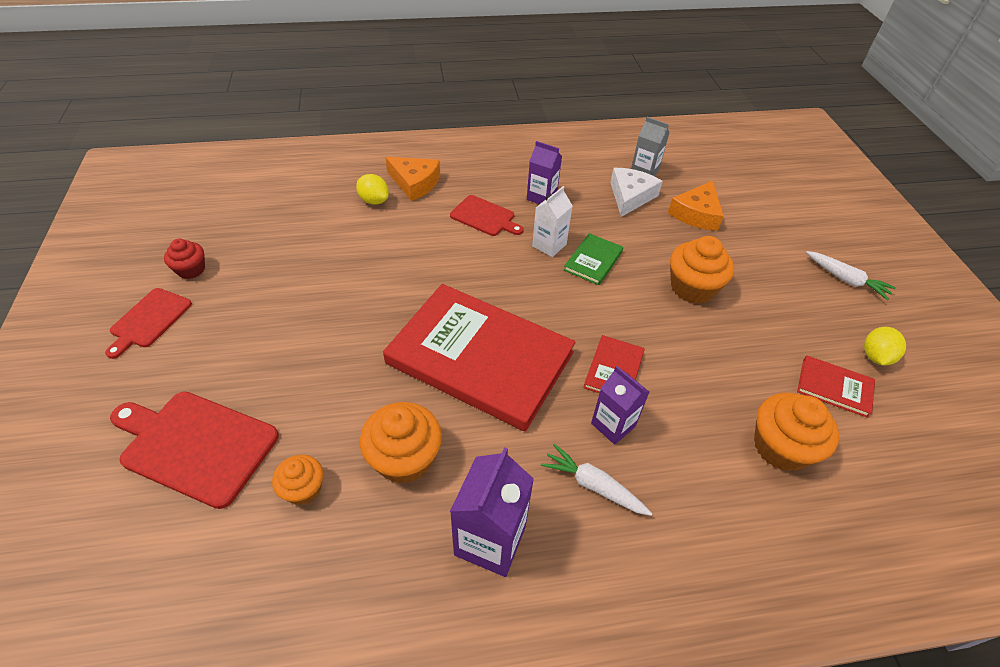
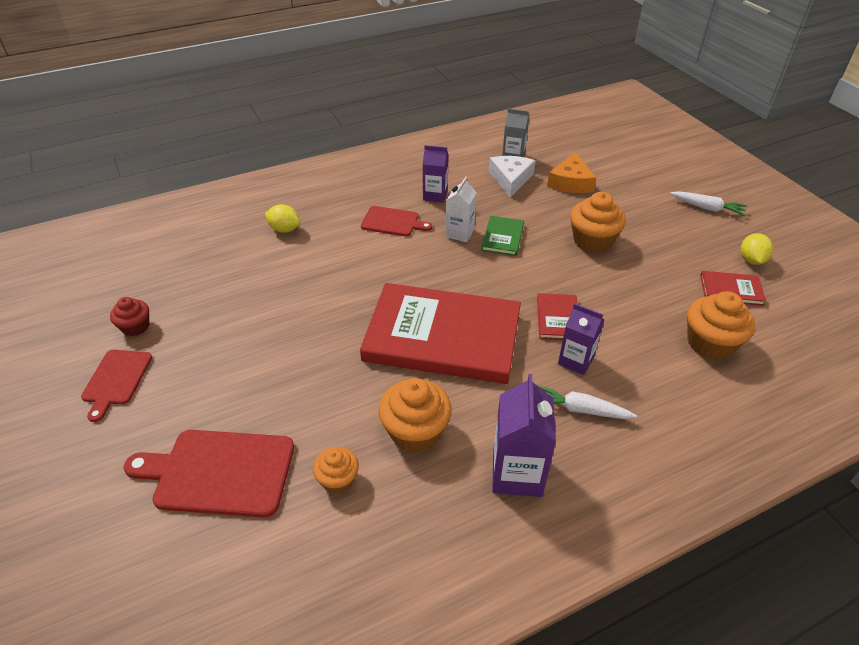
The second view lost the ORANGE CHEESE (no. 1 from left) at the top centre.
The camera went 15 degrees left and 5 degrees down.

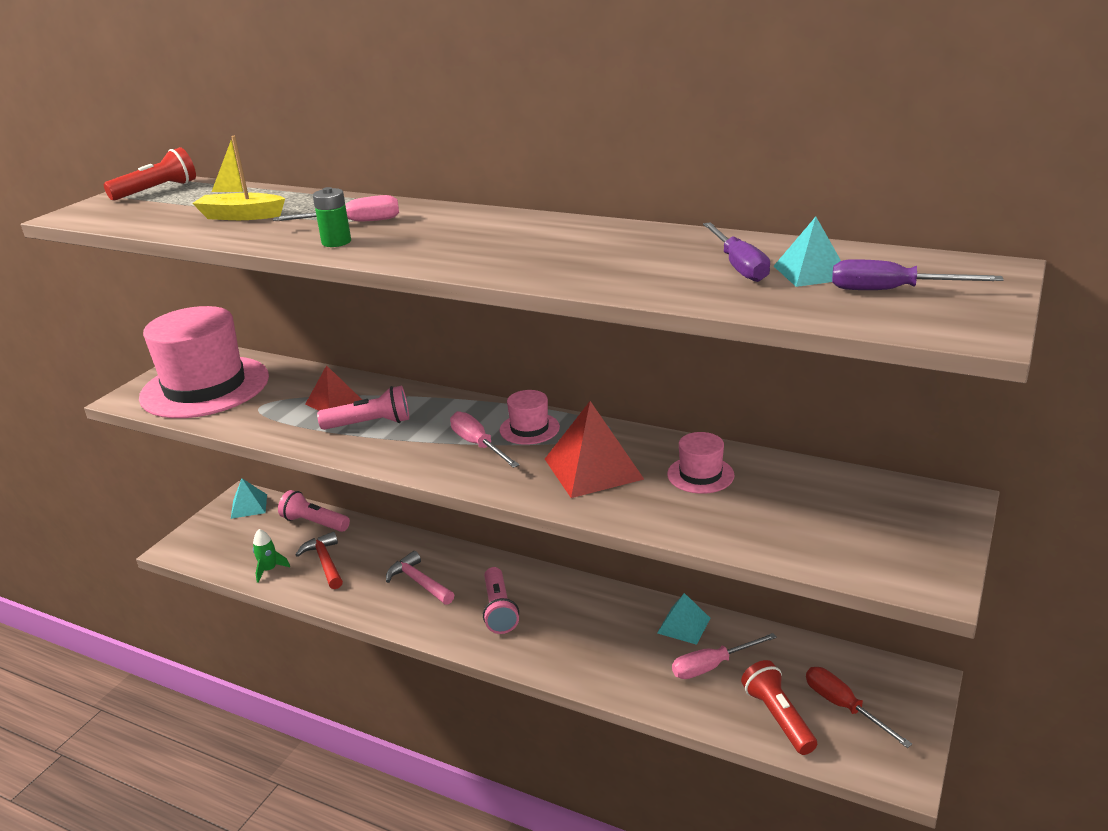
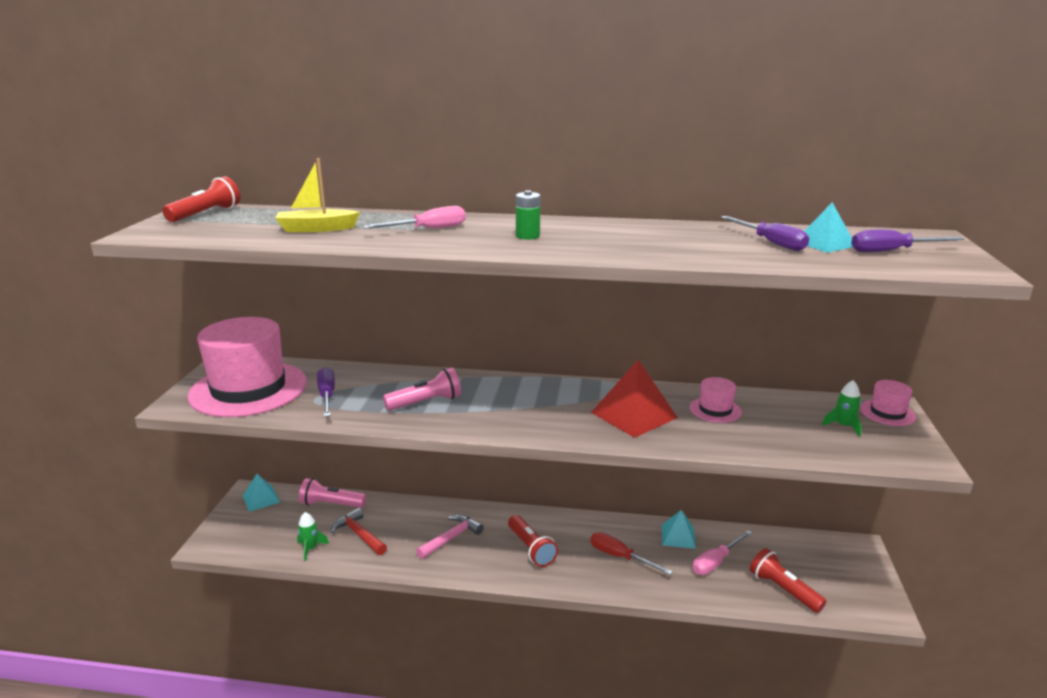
The second view gained the PURPLE SCREWDRIVER (no. 1 from left) at the middle left.
The PINK HAMMER at the bottom centre ended up facing another way, 105 degrees clockwise from before.
What was the PINK FLASHLIGHT (no. 3 from left) at the bottom centre turned into the RED FLASHLIGHT (no. 2 from left) at the bottom centre.
The GREEN BATTERY ended up elsewhere, having gone from the top left to the top centre.
The RED SCREWDRIVER ended up elsewhere, having gone from the bottom right to the bottom centre.
The second view gained the GREEN ROCKET (no. 2 from left) at the middle right.
The PINK HAT (no. 2 from left in the first image) ended up elsewhere, having gone from the centre to the middle right.
The second view lost the RED PYRAMID (no. 1 from left) at the middle left.
The second view lost the PINK SCREWDRIVER (no. 2 from left) at the centre.
The camera went 20 degrees left and 5 degrees down.

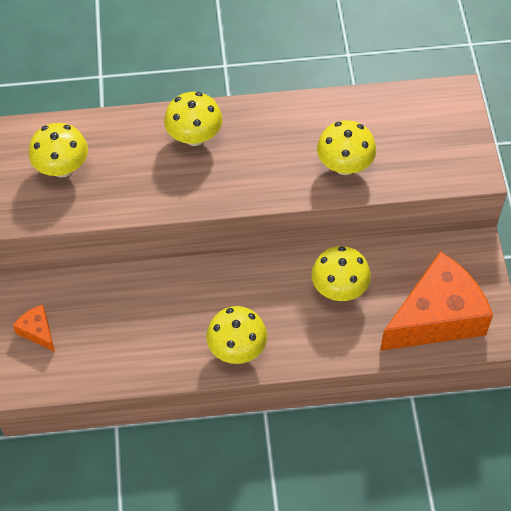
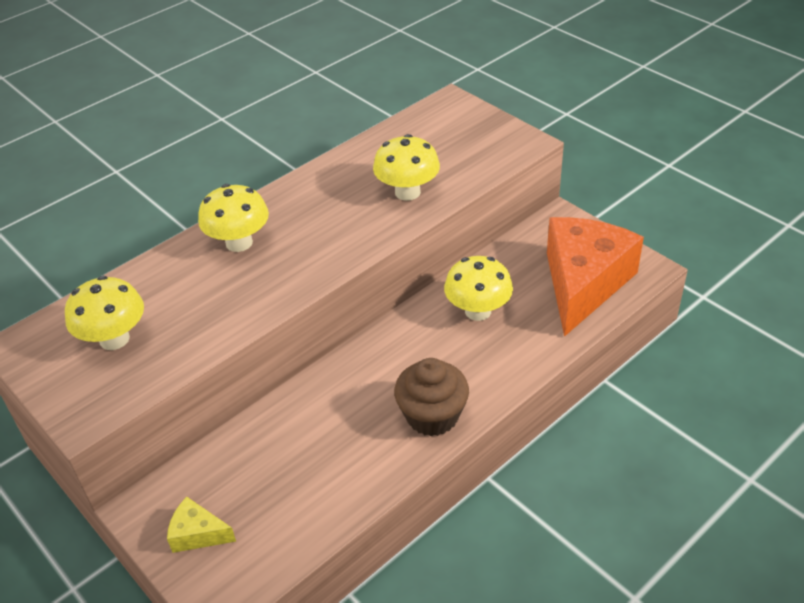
What was the ORANGE CHEESE (no. 1 from left) at the middle left turned into the YELLOW CHEESE at the bottom left.
Where the YELLOW MUSHROOM (no. 3 from left) stood at the centre, the BROWN CUPCAKE came to stand at the centre.
The camera went 35 degrees left and 15 degrees down.

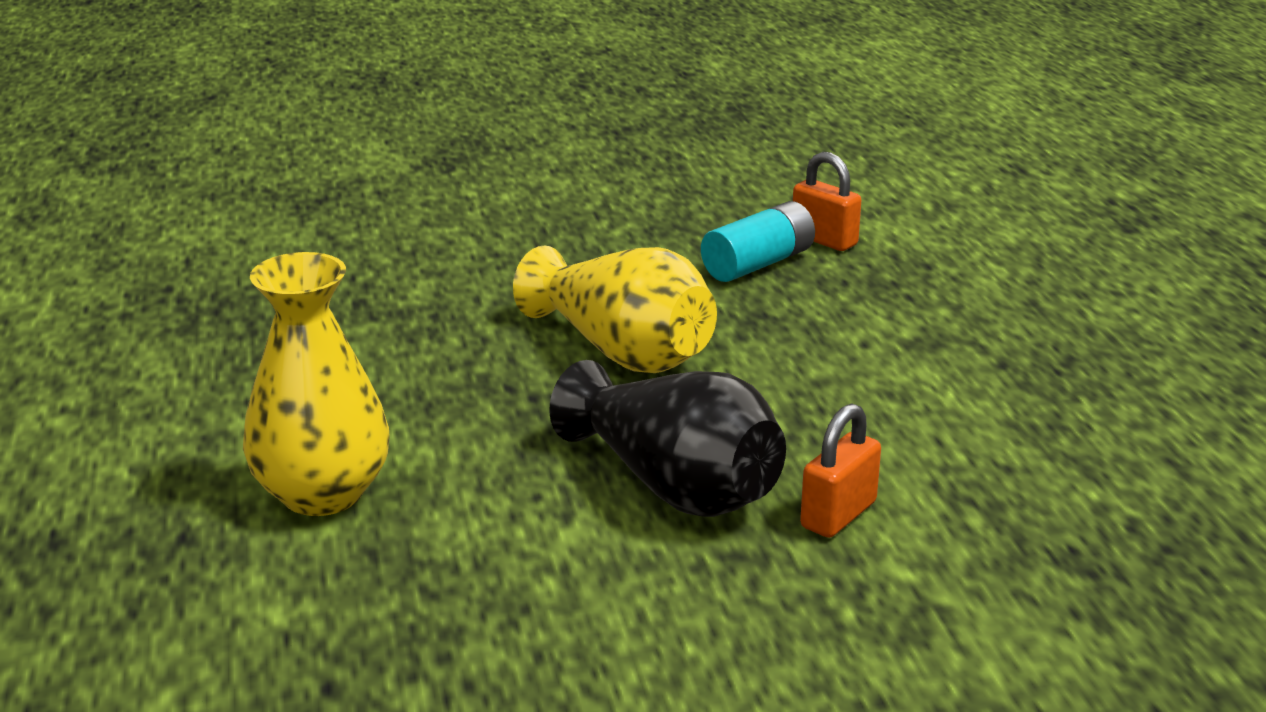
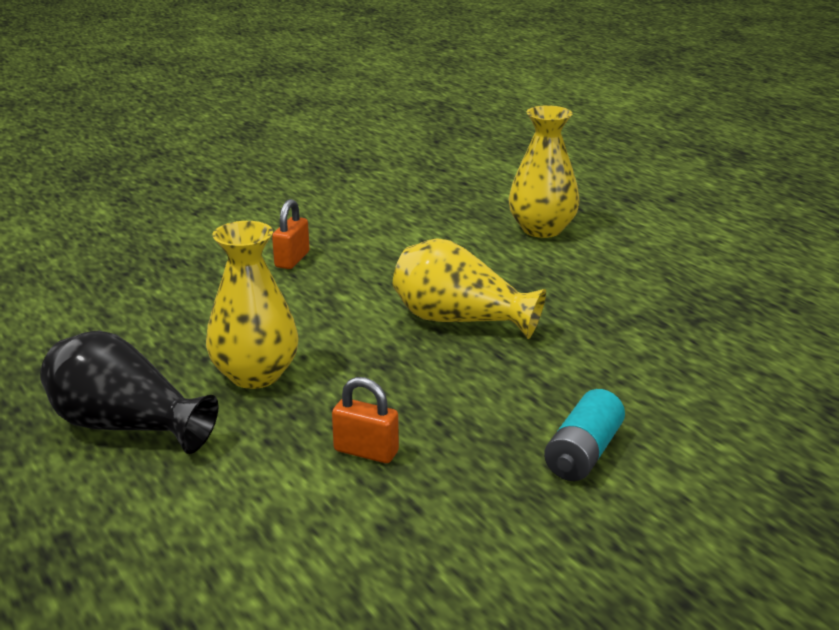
The BLACK VASE ended up elsewhere, having gone from the centre to the middle left.
The second view gained the YELLOW VASE (no. 1 from left) at the middle left.
The TURQUOISE BATTERY ended up elsewhere, having gone from the centre to the bottom right.
The camera went 160 degrees right and 0 degrees up.

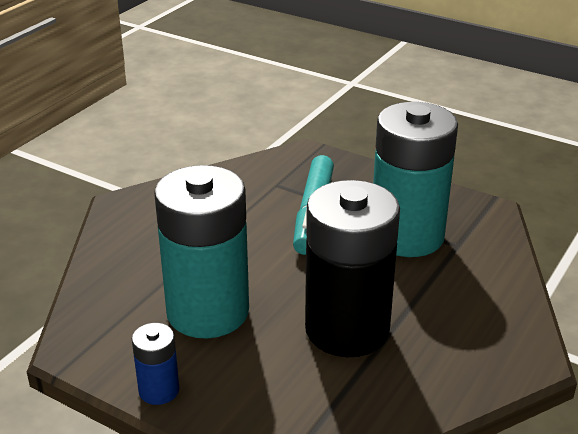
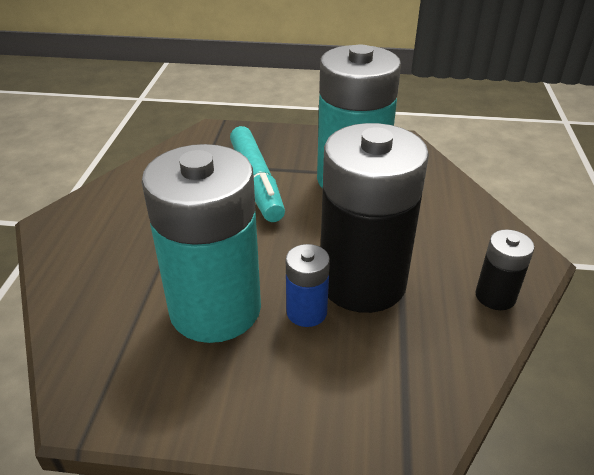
The BLUE BATTERY ended up elsewhere, having gone from the bottom left to the centre.
The second view gained the BLACK BATTERY (no. 2 from left) at the middle right.
The camera went 25 degrees left and 5 degrees up.

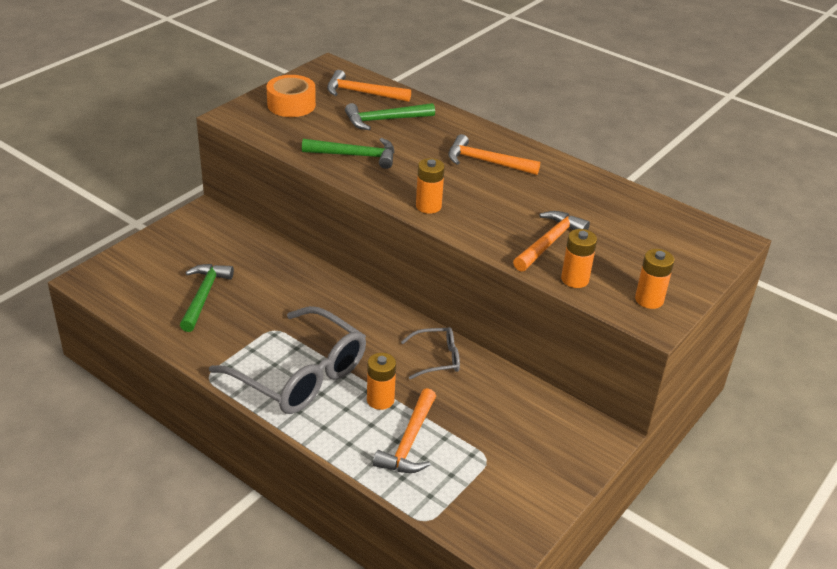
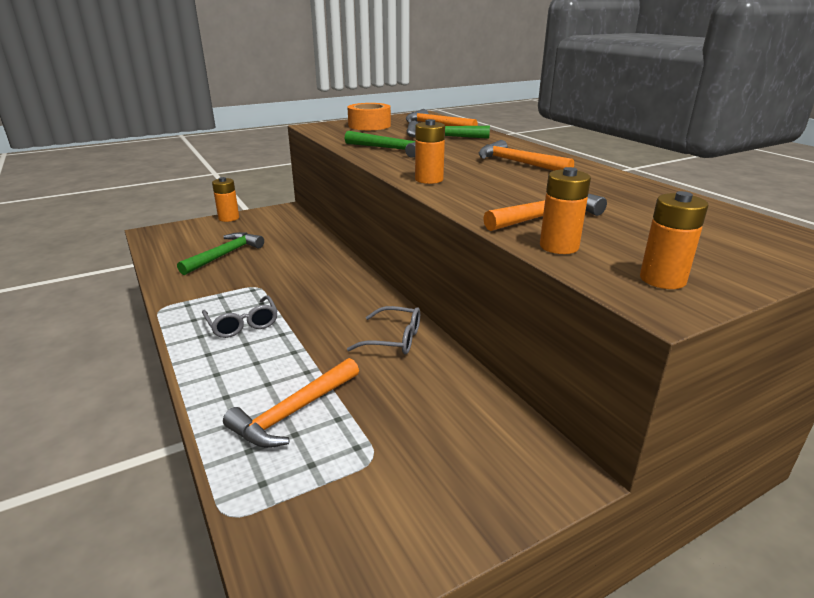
The size of the GREY GLASSES (no. 1 from left) at the centre changed by a factor of 0.48.
The ORANGE BATTERY (no. 1 from left) ended up elsewhere, having gone from the bottom centre to the top left.
The camera went 25 degrees right and 10 degrees down.

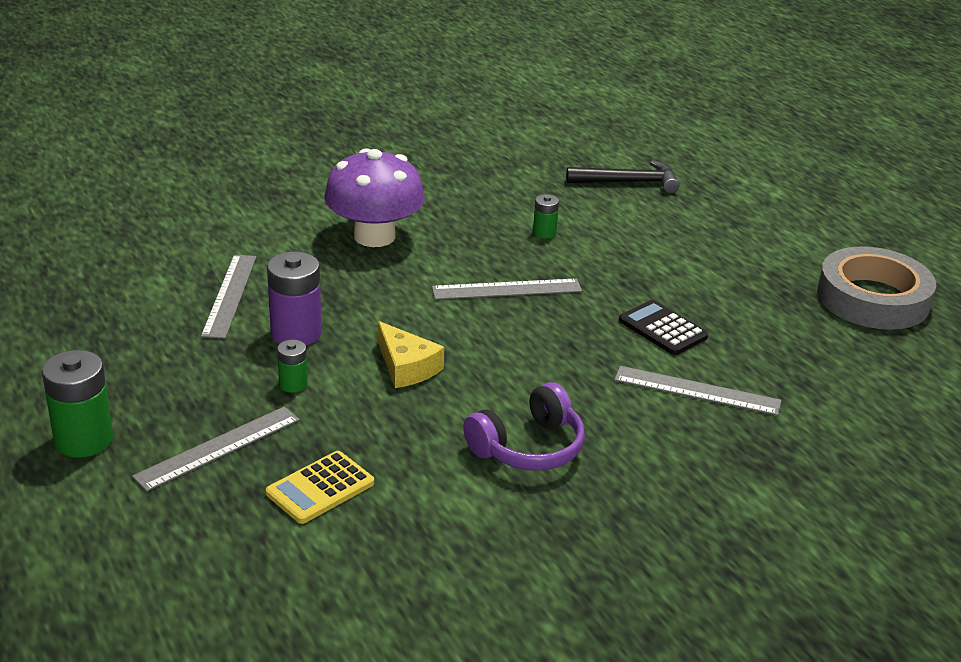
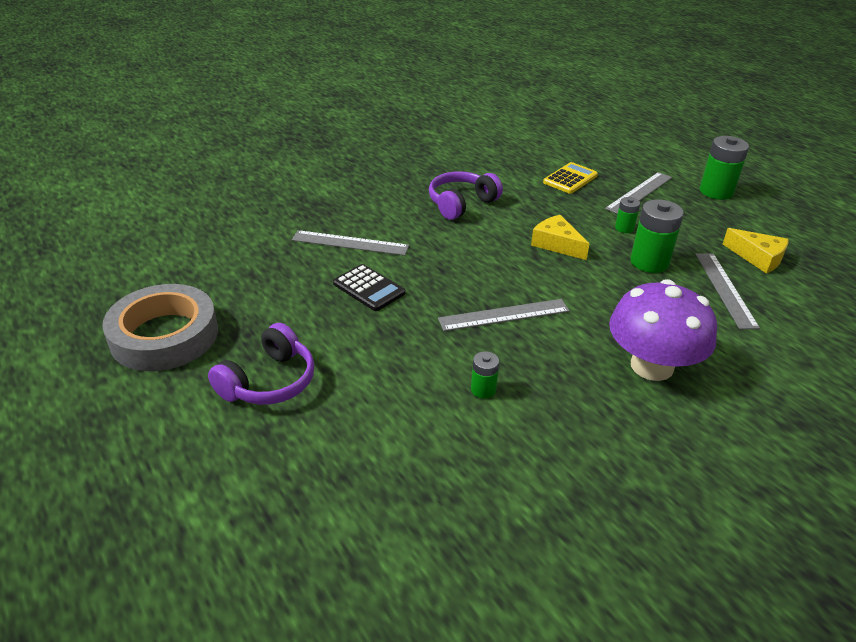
The second view gained the PURPLE HEADPHONES (no. 1 from left) at the middle left.
What was the PURPLE BATTERY at the middle left turned into the GREEN BATTERY (no. 3 from left) at the middle right.
The second view gained the YELLOW CHEESE (no. 2 from left) at the middle right.
The second view lost the BLACK HAMMER at the top centre.
The camera went 175 degrees right and 5 degrees up.

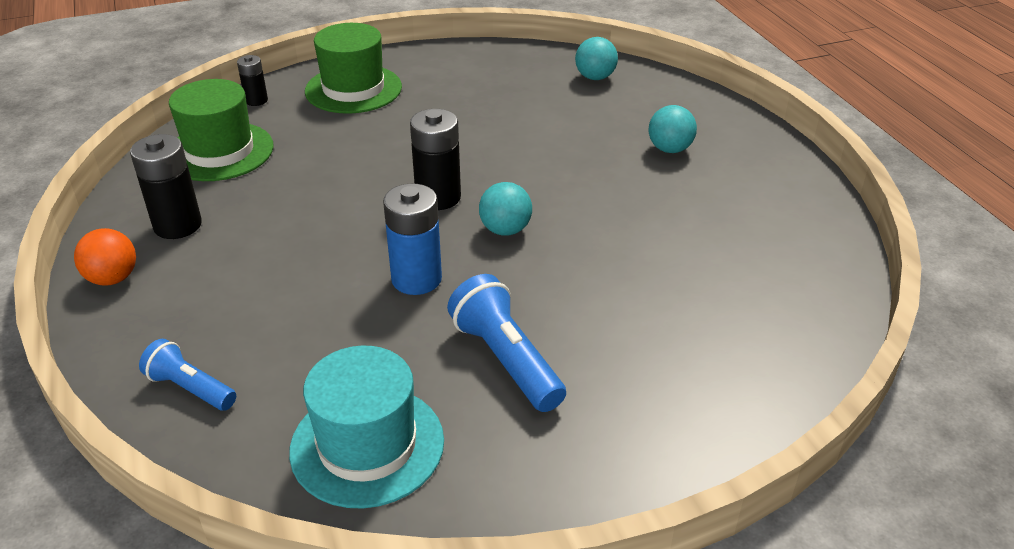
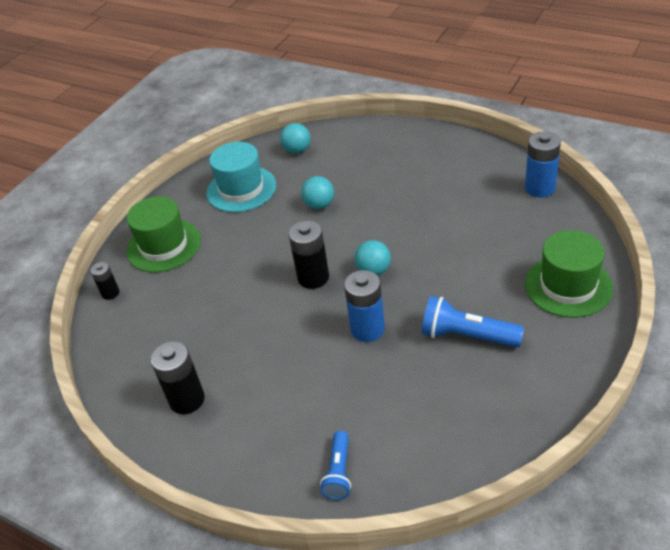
The TURQUOISE HAT ended up elsewhere, having gone from the bottom centre to the top centre.
The TURQUOISE BALL (no. 3 from left in the first image) ended up elsewhere, having gone from the top centre to the centre.
The BLUE FLASHLIGHT (no. 1 from left) at the bottom left ended up facing another way, 75 degrees counterclockwise from before.
The second view gained the BLUE BATTERY (no. 2 from left) at the top right.
The GREEN HAT (no. 1 from left in the first image) ended up elsewhere, having gone from the top left to the middle right.
The second view lost the ORANGE BALL at the middle left.
The camera went 35 degrees left and 5 degrees up.

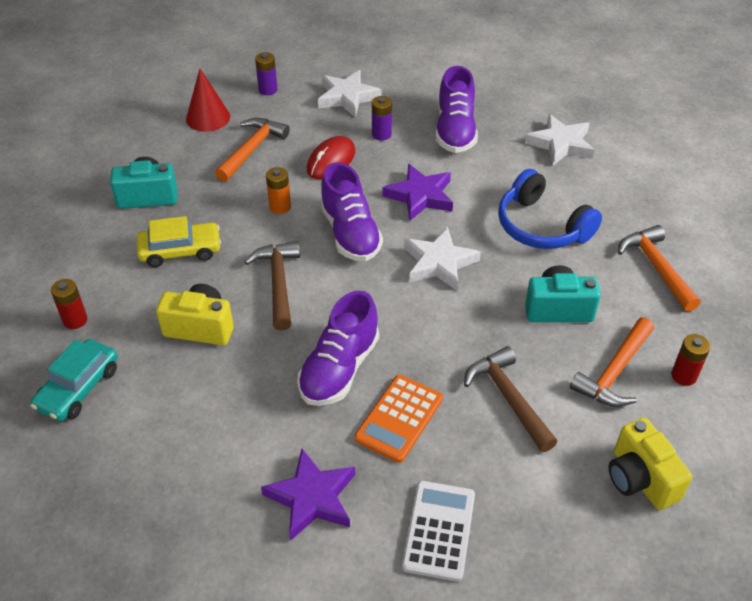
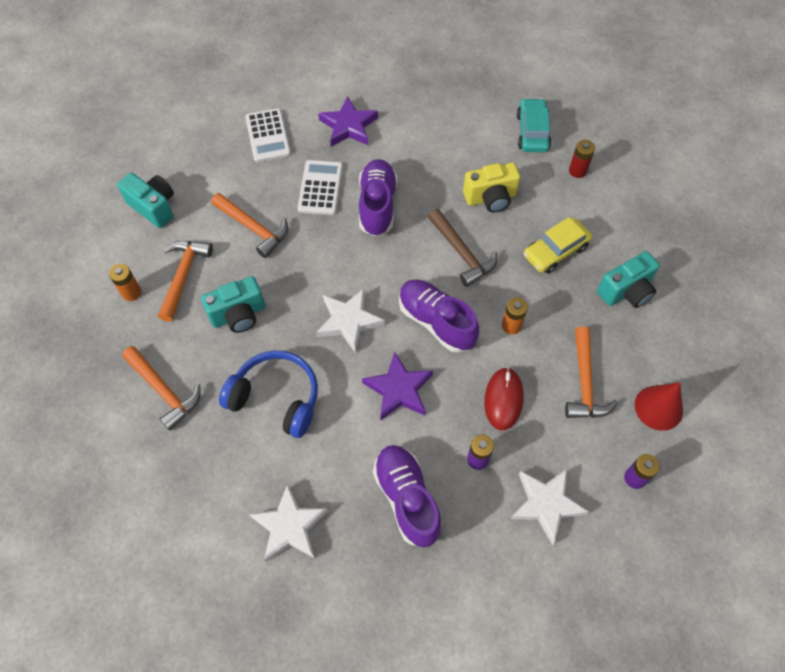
What was the RED BATTERY (no. 2 from left) at the middle right turned into the ORANGE BATTERY (no. 1 from left) at the middle left.
What was the YELLOW CAMERA (no. 2 from left) at the bottom right turned into the TURQUOISE CAMERA (no. 1 from left) at the top left.
What was the BROWN HAMMER (no. 2 from left) at the middle right turned into the ORANGE HAMMER (no. 3 from left) at the middle left.
What was the ORANGE CALCULATOR at the bottom centre turned into the WHITE CALCULATOR (no. 2 from left) at the top centre.
The camera went 155 degrees right and 15 degrees up.

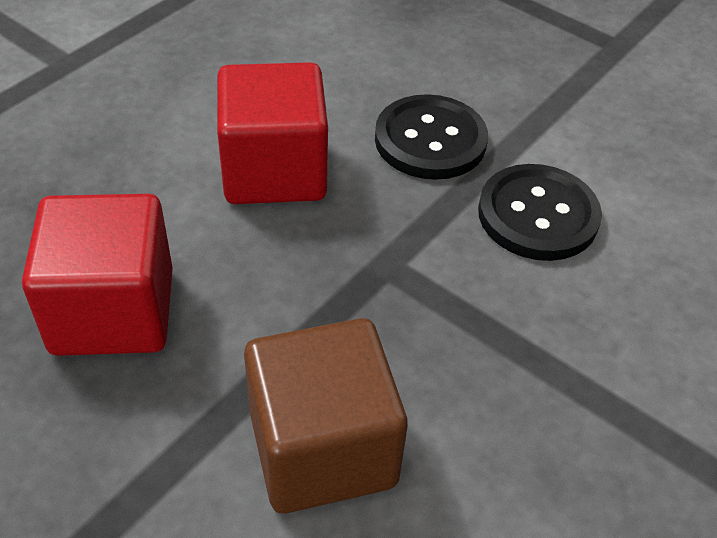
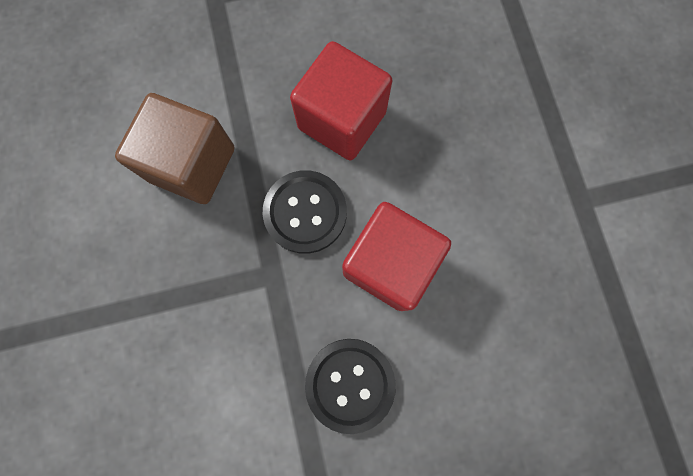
The BLACK BUTTON (no. 2 from left in the first image) ended up elsewhere, having gone from the middle right to the centre.
The camera went 130 degrees right and 30 degrees up.

